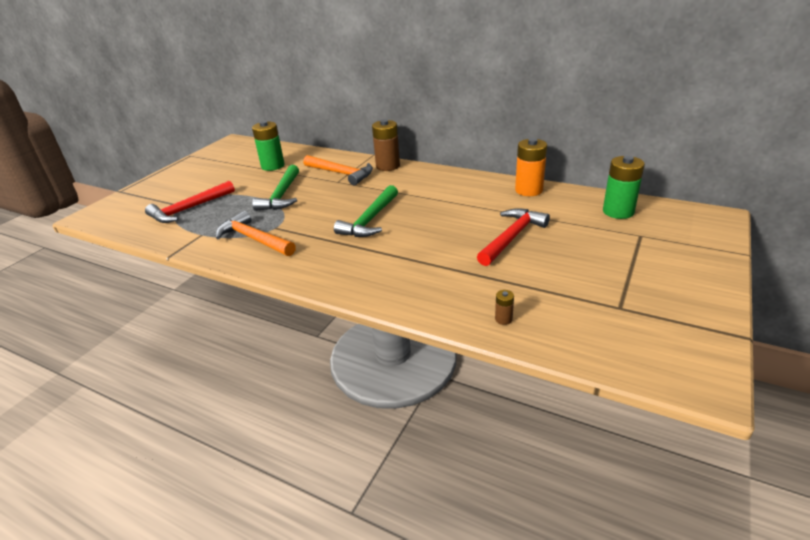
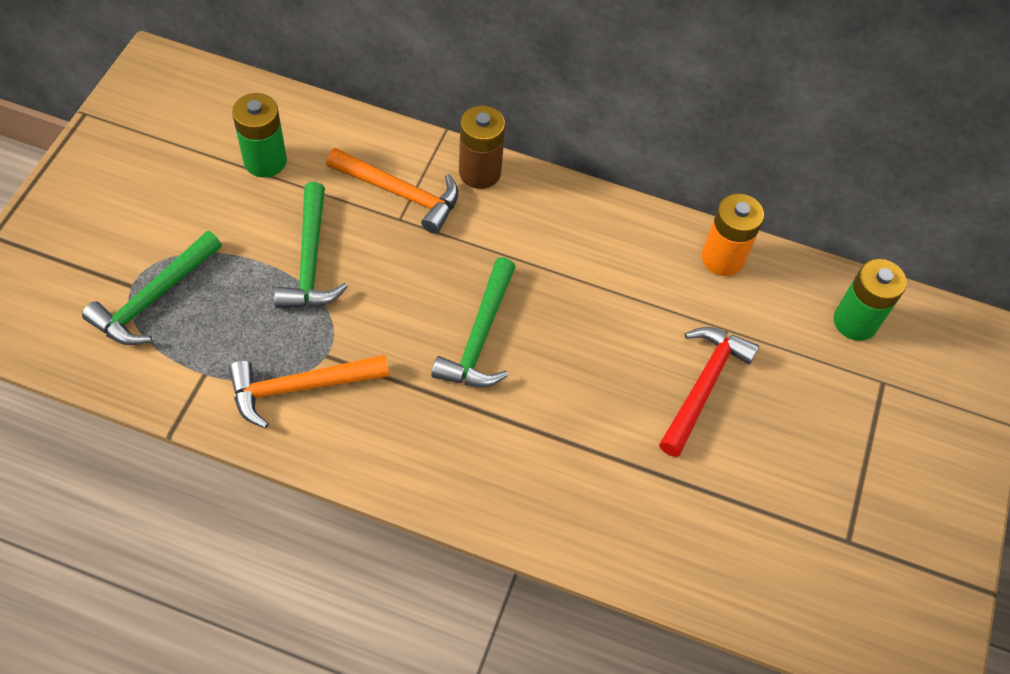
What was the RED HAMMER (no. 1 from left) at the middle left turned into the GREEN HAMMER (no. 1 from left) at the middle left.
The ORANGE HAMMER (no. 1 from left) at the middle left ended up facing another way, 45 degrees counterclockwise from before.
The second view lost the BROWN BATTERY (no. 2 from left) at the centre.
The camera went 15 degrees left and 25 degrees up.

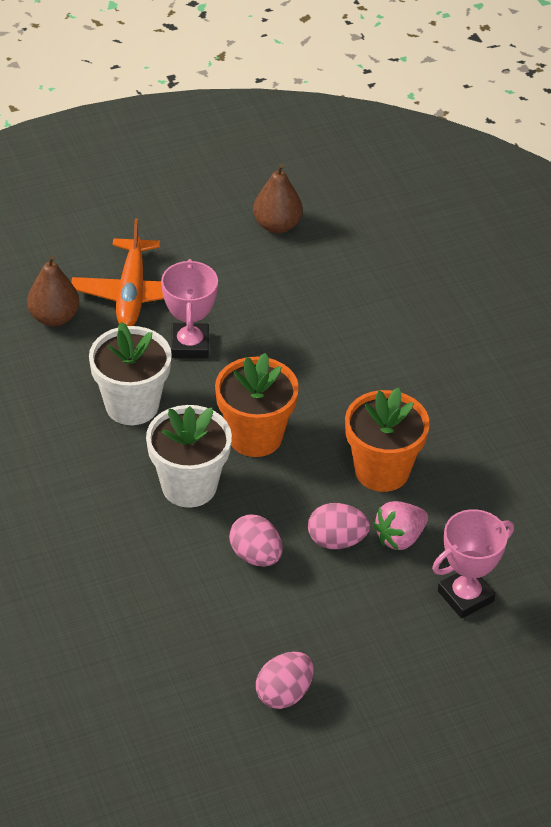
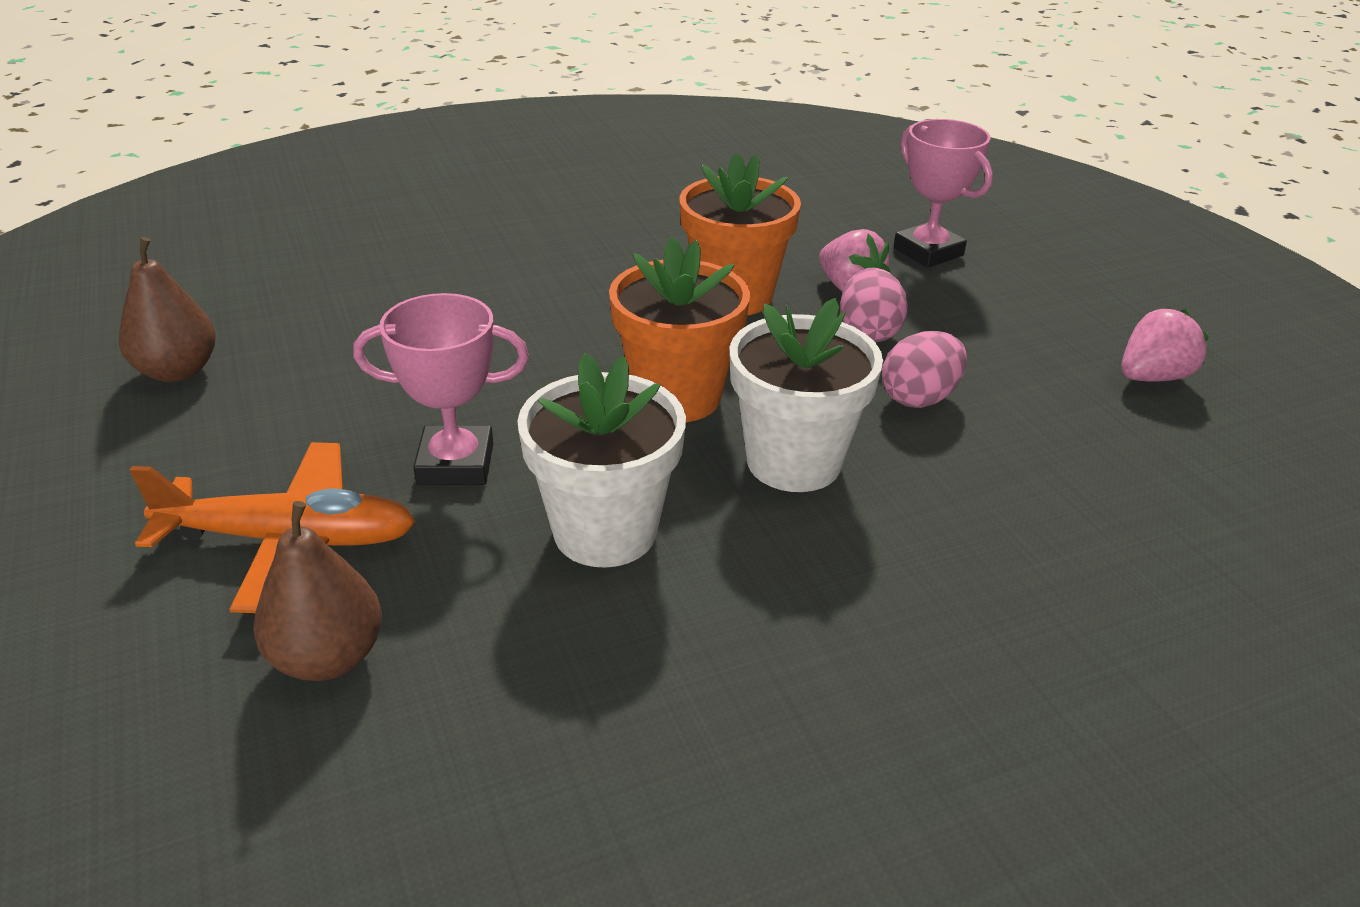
Where the PINK EGG (no. 2 from left) stood at the bottom centre, the PINK STRAWBERRY (no. 2 from left) came to stand at the middle right.
The camera went 90 degrees left and 10 degrees down.

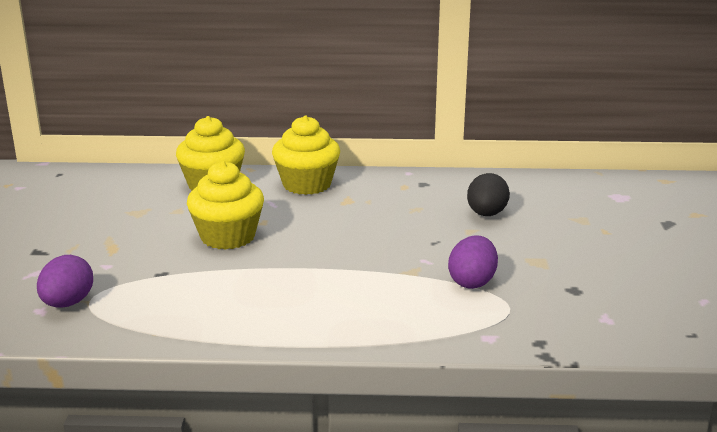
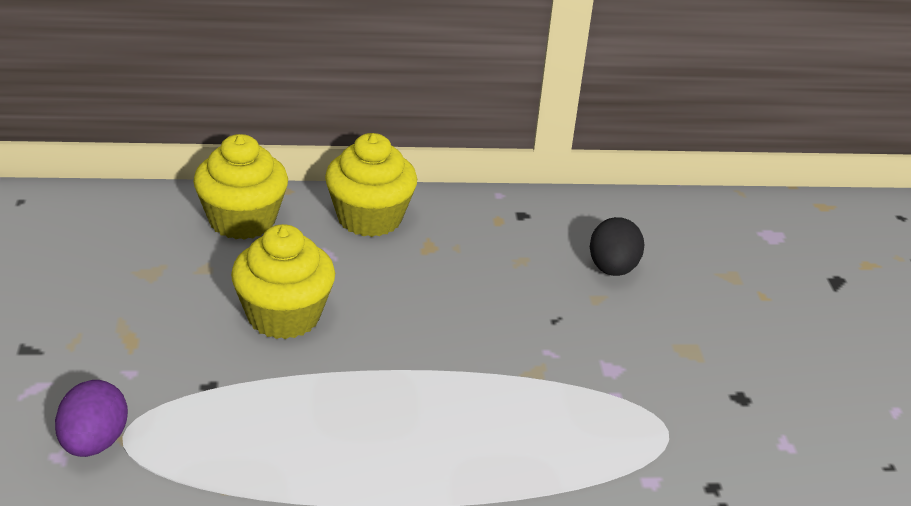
The second view lost the PURPLE EGG (no. 2 from left) at the centre.
The camera went 10 degrees left and 10 degrees up.

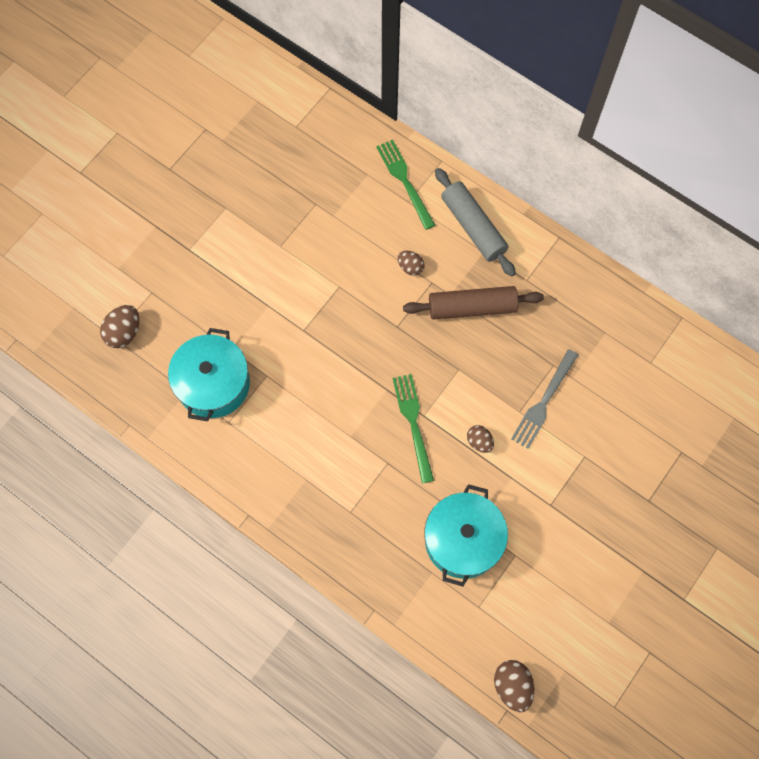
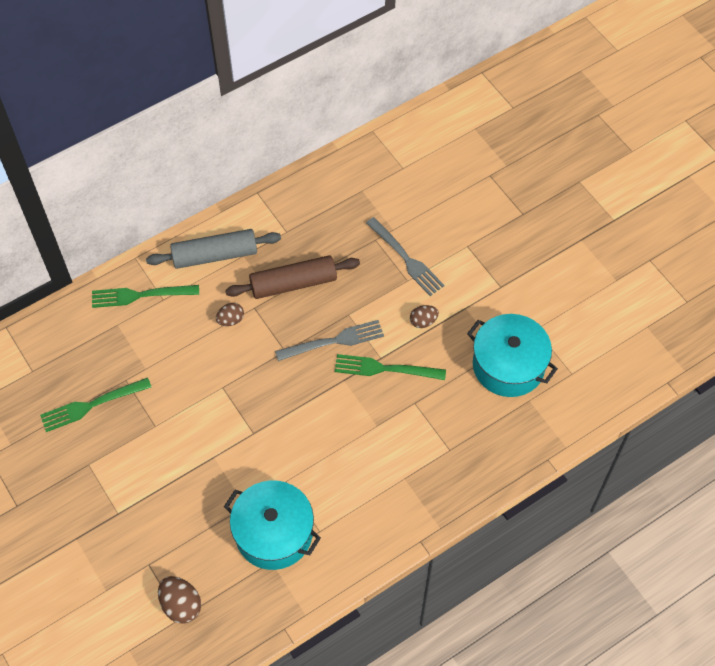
The second view gained the GREEN FORK (no. 1 from left) at the middle left.
The BROWN ROLLING PIN at the centre ended up facing another way, 60 degrees clockwise from before.
The second view gained the GREY FORK (no. 1 from left) at the centre.
The second view lost the BROWN EGG (no. 4 from left) at the bottom right.
The camera went 70 degrees left and 10 degrees down.

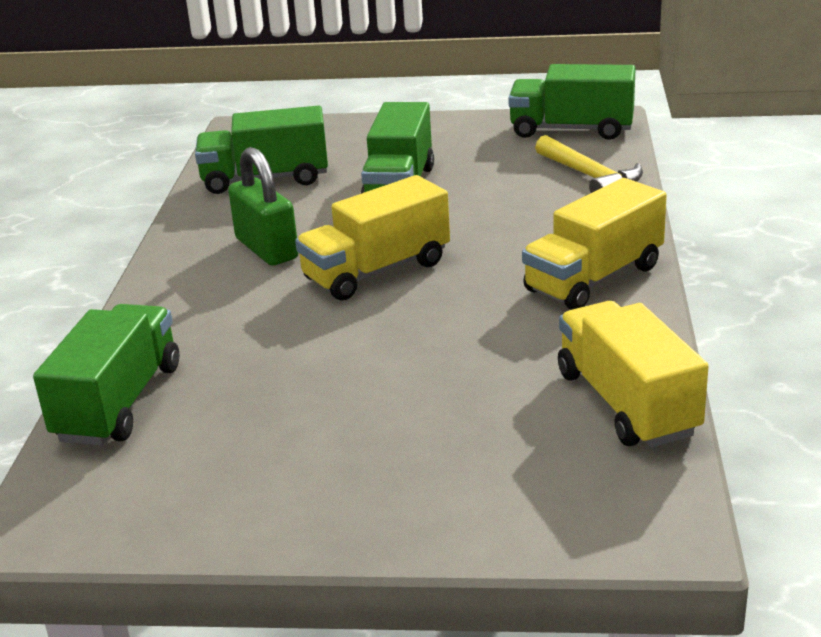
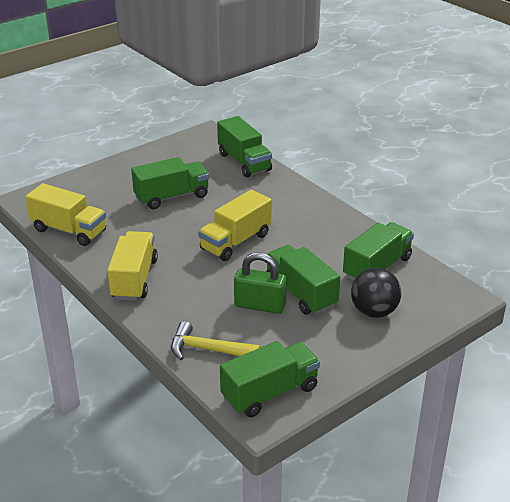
The second view gained the GREEN TRUCK (no. 1 from left) at the centre.
The YELLOW TRUCK (no. 1 from left in the first image) at the centre ended up facing another way, 150 degrees counterclockwise from before.
The GREEN PADLOCK ended up elsewhere, having gone from the top left to the centre.
The second view gained the BLACK BALL at the middle right.
The camera went 135 degrees right and 5 degrees up.

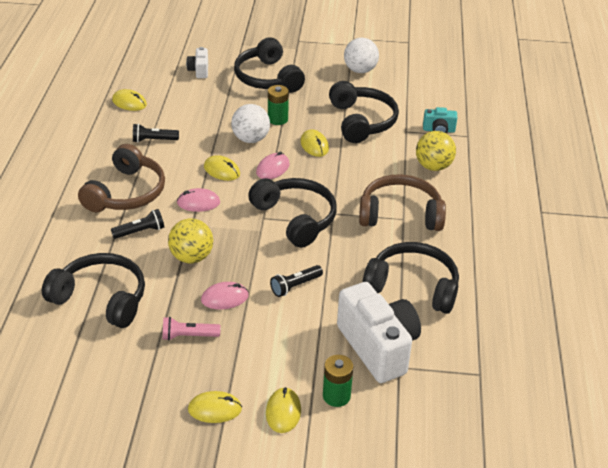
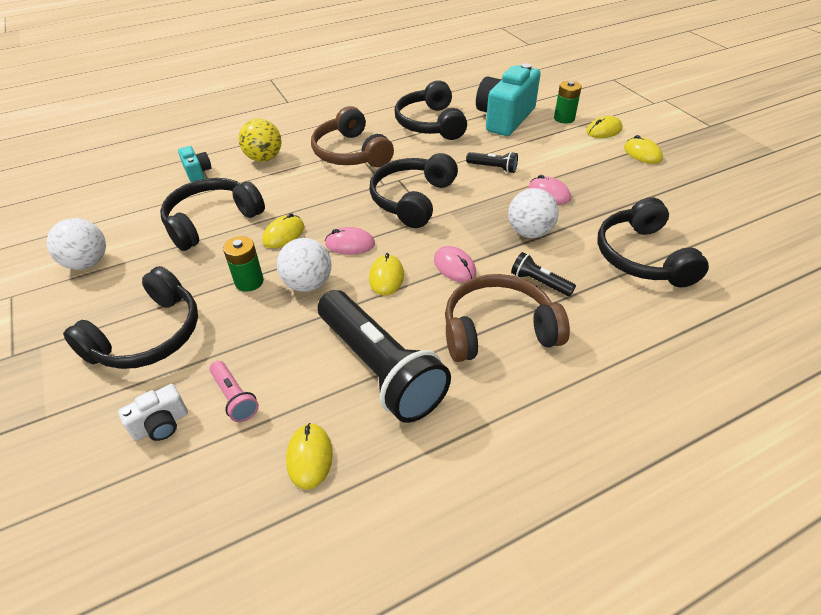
The PINK FLASHLIGHT ended up elsewhere, having gone from the bottom left to the middle left.
The size of the BLACK FLASHLIGHT (no. 2 from left in the first image) at the top left changed by a factor of 2.31.
What was the WHITE CAMERA (no. 2 from left) at the bottom centre turned into the TURQUOISE CAMERA (no. 2 from left) at the top centre.
What was the YELLOW BALL (no. 1 from left) at the middle left turned into the WHITE BALL (no. 3 from left) at the centre.
The camera went 120 degrees left and 5 degrees up.

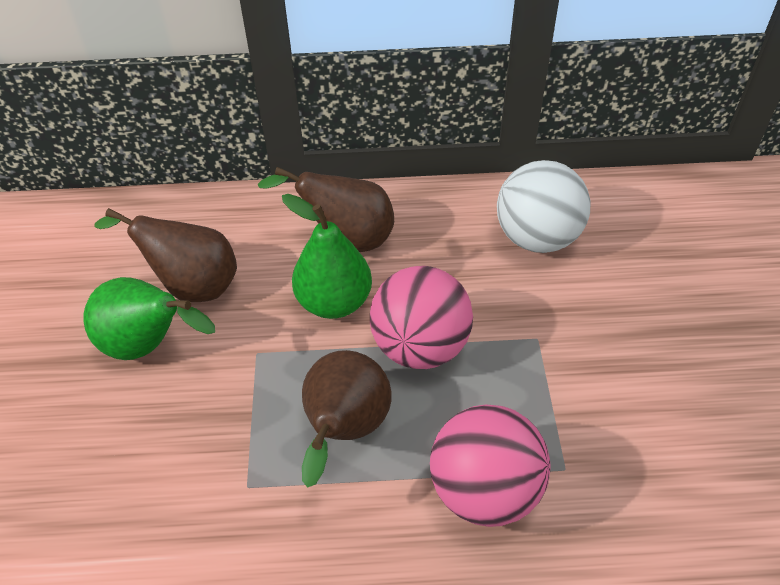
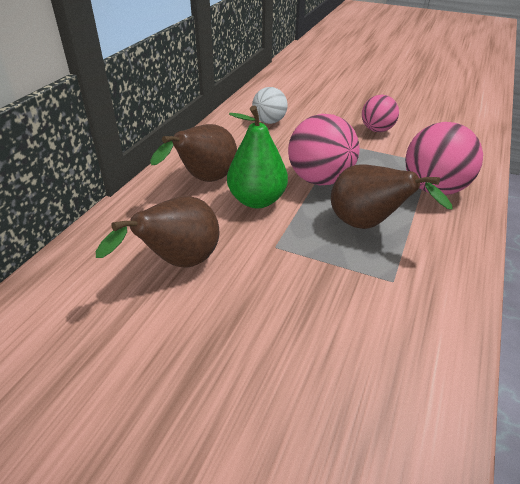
The size of the WHITE BALL at the middle right changed by a factor of 0.62.
The second view gained the PINK BALL (no. 2 from left) at the top right.
The second view lost the GREEN PEAR (no. 1 from left) at the middle left.
The camera went 65 degrees left and 10 degrees down.

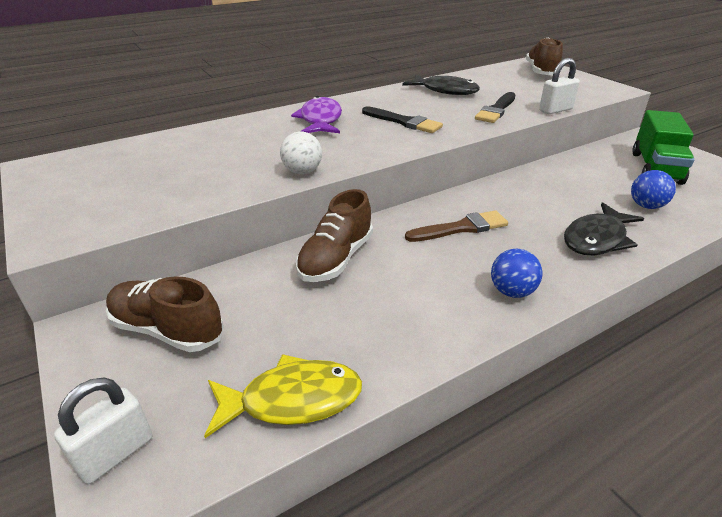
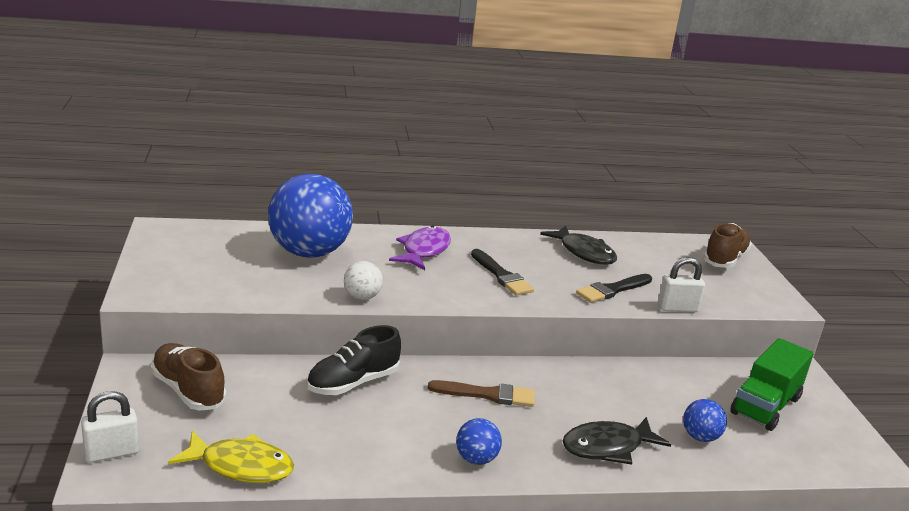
The second view gained the BLUE BALL (no. 1 from left) at the centre.
What was the BROWN SHOE (no. 2 from left) at the centre turned into the BLACK SHOE at the bottom centre.
The camera went 20 degrees right and 10 degrees down.

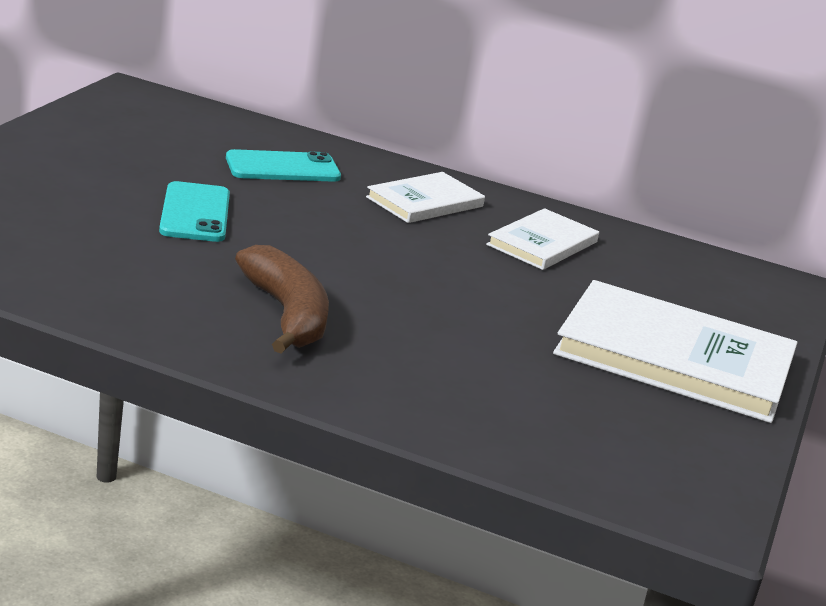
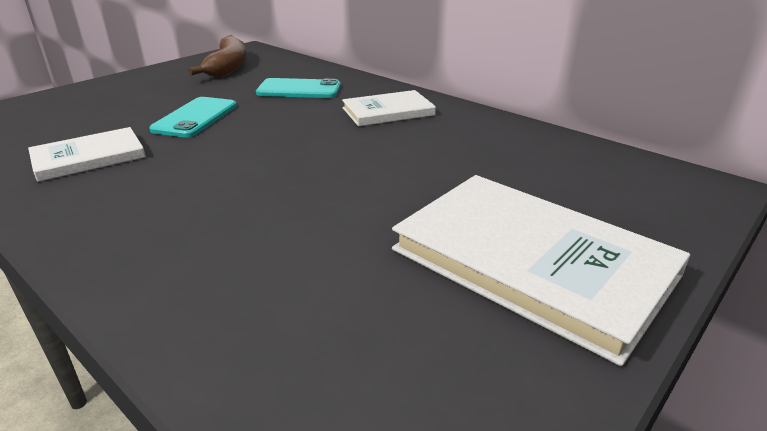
The WHITE BOOK (no. 2 from left in the first image) ended up elsewhere, having gone from the centre to the middle left.
The BROWN BANANA ended up elsewhere, having gone from the centre to the top left.
The camera went 25 degrees right and 5 degrees up.

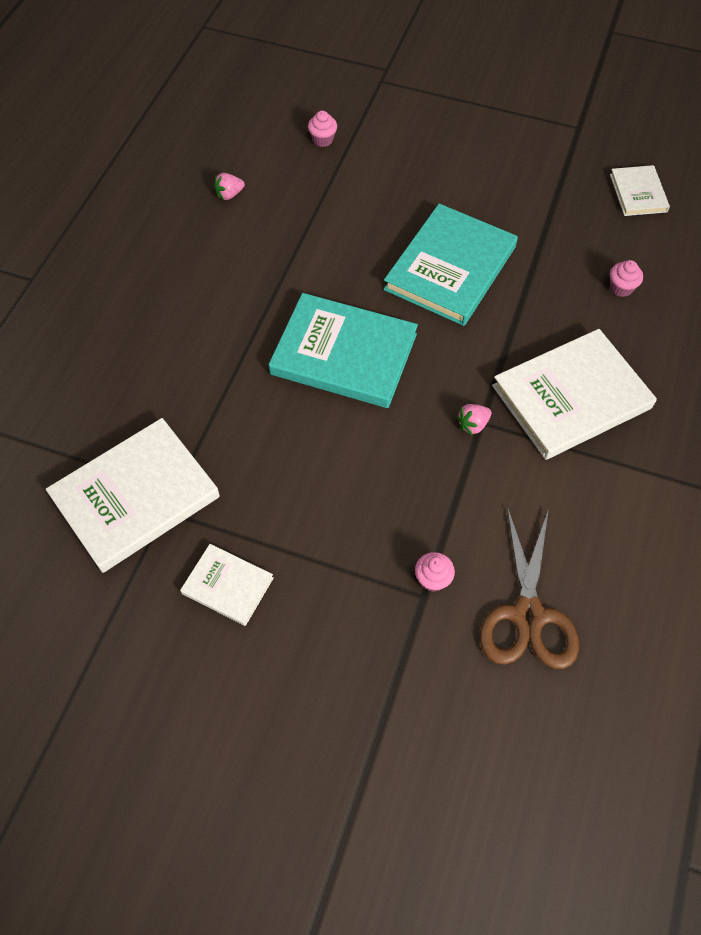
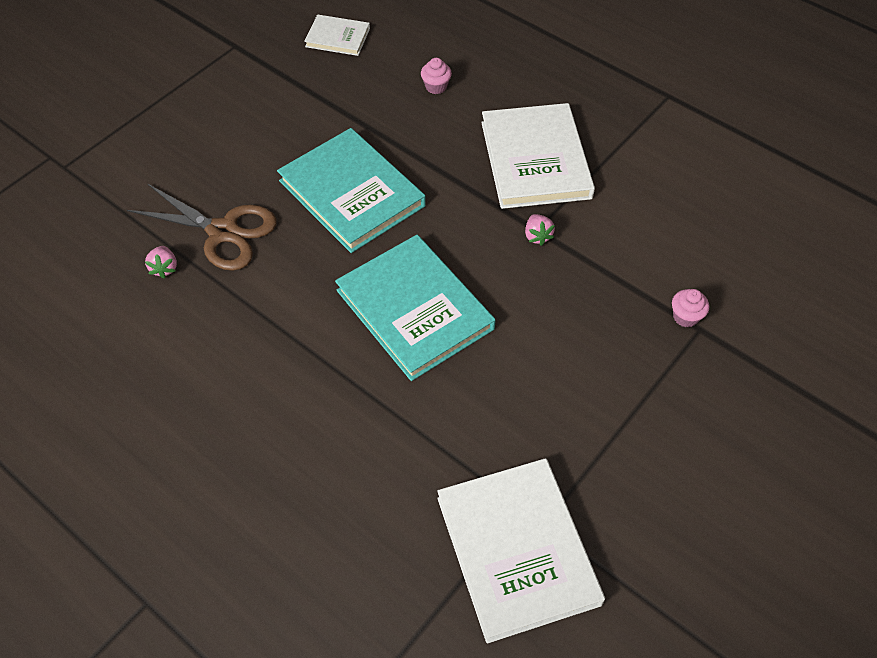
The BROWN SCISSORS ended up elsewhere, having gone from the middle right to the middle left.
The PINK STRAWBERRY (no. 1 from left) ended up elsewhere, having gone from the top left to the middle left.
The TURQUOISE BOOK (no. 1 from left in the first image) at the centre ended up facing another way, 75 degrees counterclockwise from before.
The second view lost the WHITE BOOK (no. 2 from left) at the middle left.
The second view lost the PINK CUPCAKE (no. 1 from left) at the top centre.
The camera went 70 degrees left and 5 degrees down.

